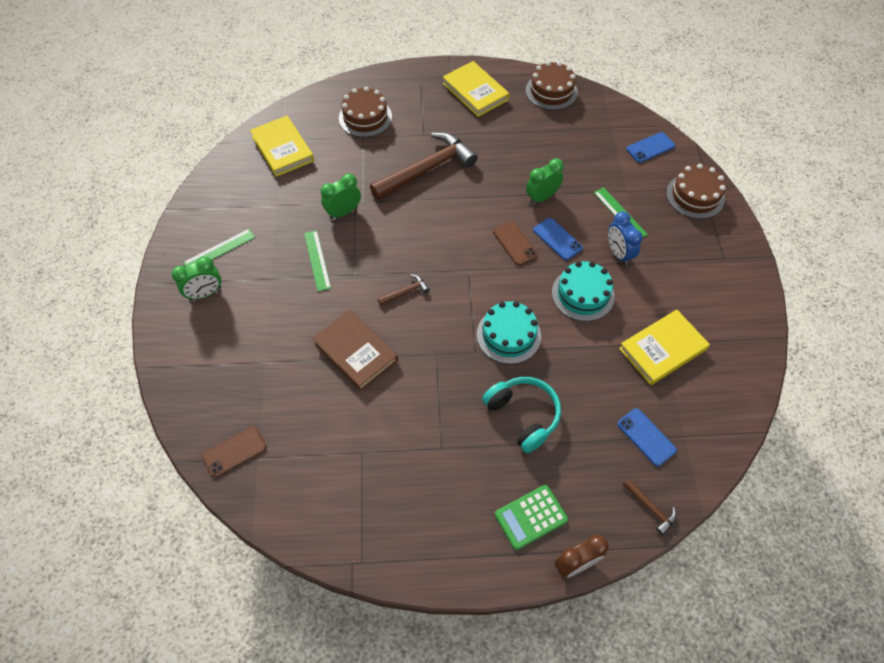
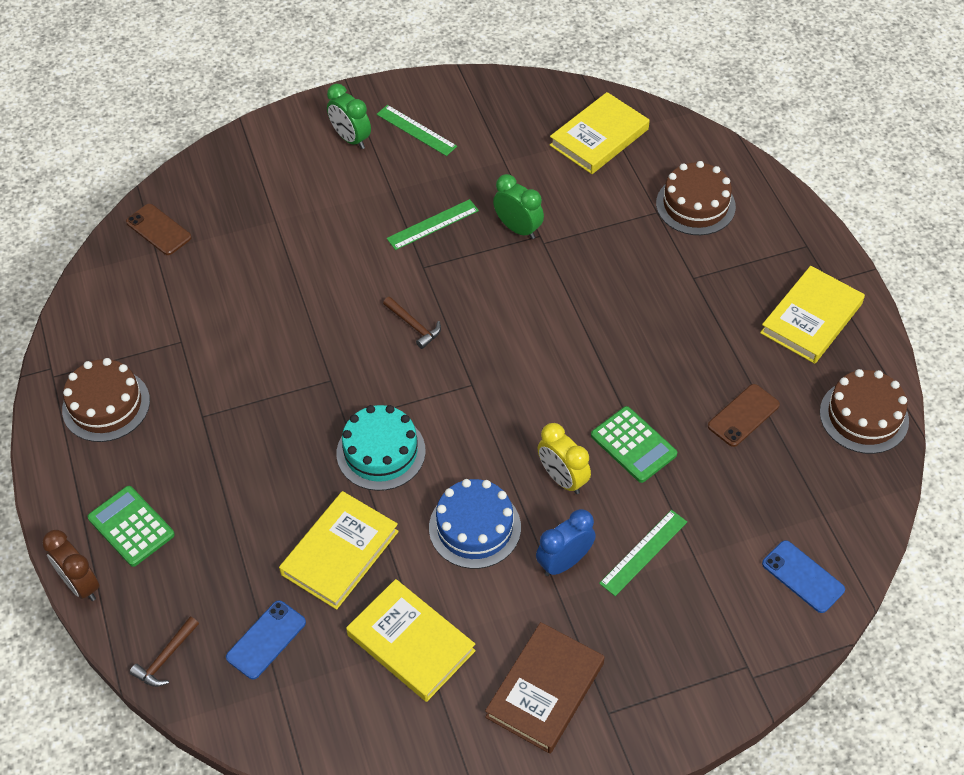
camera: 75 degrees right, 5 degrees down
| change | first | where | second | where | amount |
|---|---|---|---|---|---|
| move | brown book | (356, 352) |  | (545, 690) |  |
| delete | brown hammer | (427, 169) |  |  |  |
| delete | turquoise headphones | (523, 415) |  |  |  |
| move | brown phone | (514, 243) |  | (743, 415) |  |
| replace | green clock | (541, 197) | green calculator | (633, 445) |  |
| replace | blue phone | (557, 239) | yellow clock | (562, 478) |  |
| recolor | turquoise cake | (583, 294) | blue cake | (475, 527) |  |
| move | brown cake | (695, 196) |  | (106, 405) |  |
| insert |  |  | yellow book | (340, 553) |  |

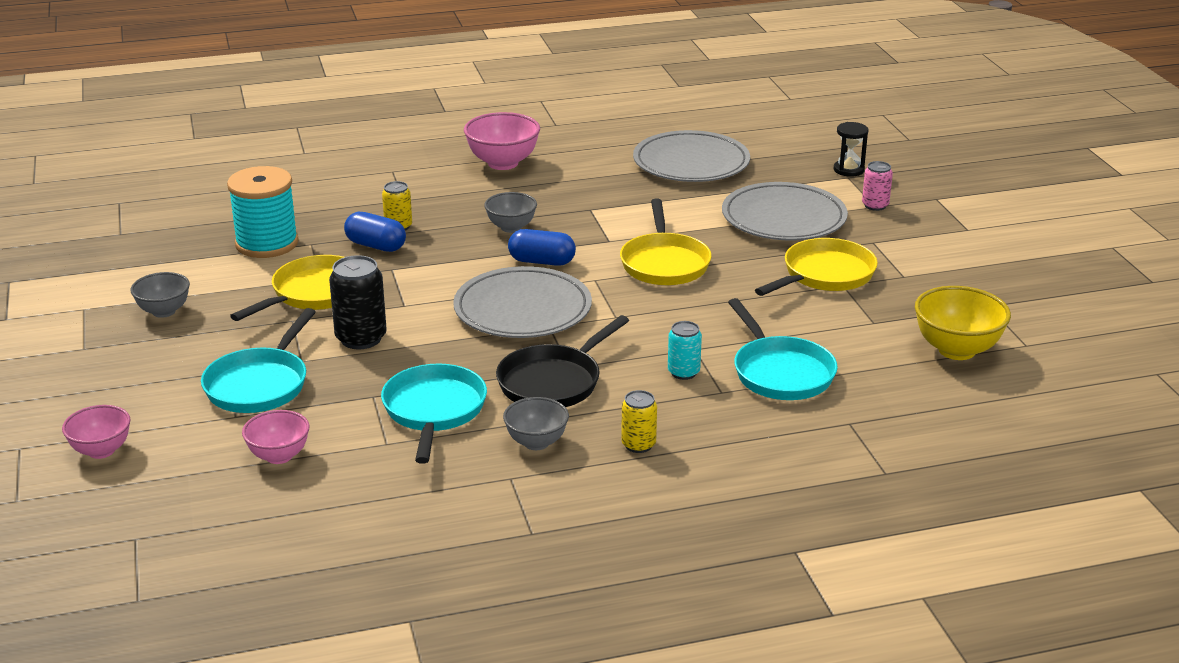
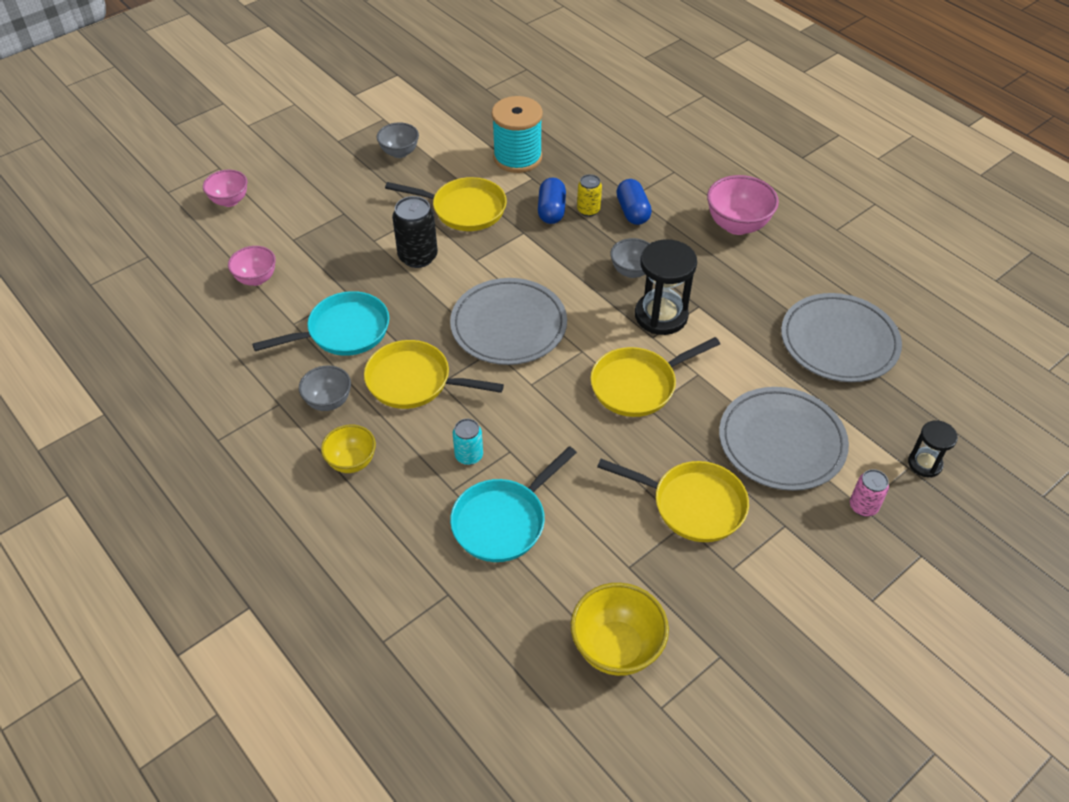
camera: 65 degrees right, 20 degrees up
| change | first | where | second | where | amount |
|---|---|---|---|---|---|
| delete | turquoise pan | (259, 384) |  |  |  |
| recolor | black pan | (553, 382) | yellow pan | (414, 381) |  |
| move | blue capsule | (542, 261) |  | (632, 212) |  |
| replace | yellow can | (638, 445) | yellow bowl | (352, 462) |  |
| insert |  |  | black hourglass | (661, 316) |  |

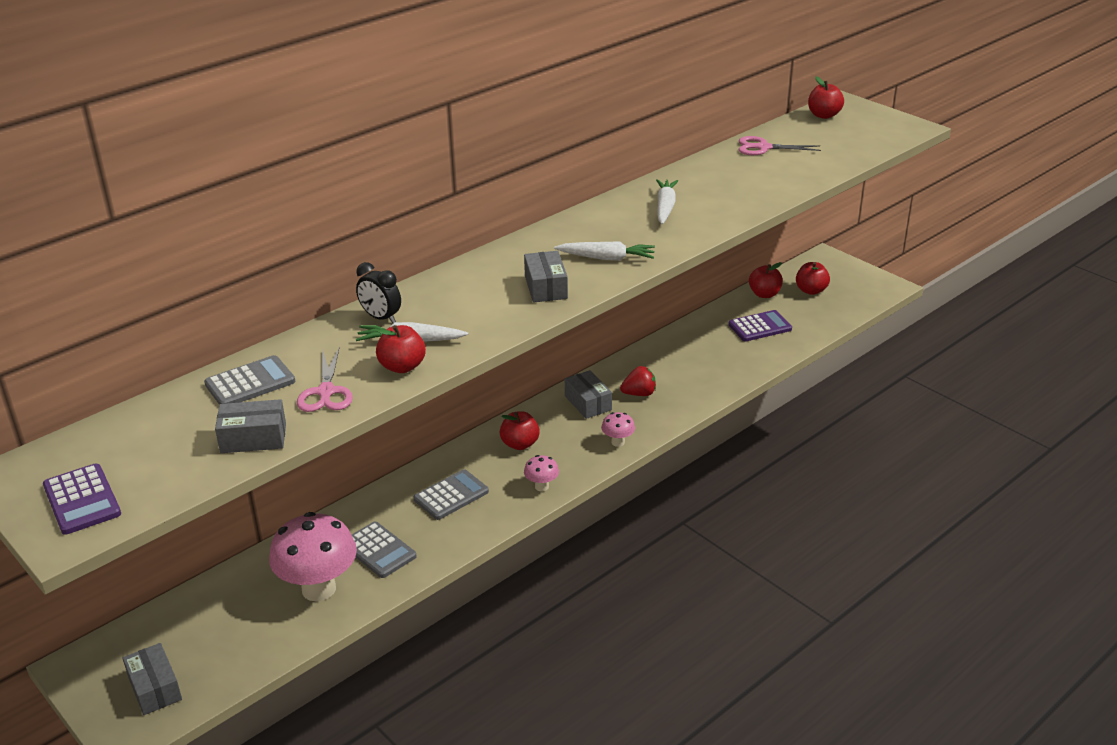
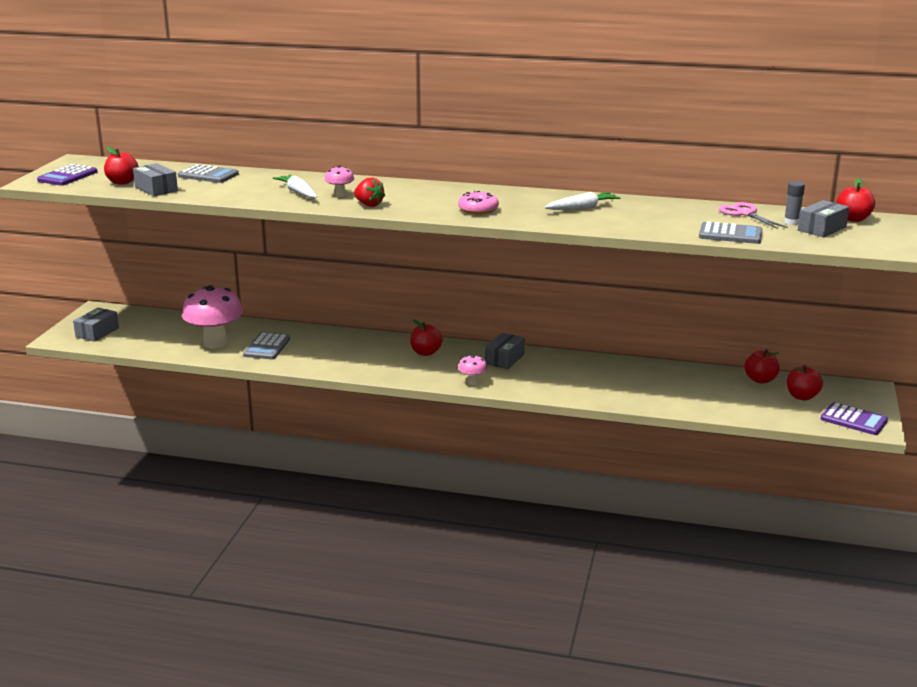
camera: 55 degrees right, 10 degrees down
| change | first | where | second | where | amount |
|---|---|---|---|---|---|
| delete | pink scissors | (326, 392) |  |  |  |
| delete | black clock | (381, 318) |  |  |  |
| move | red apple | (402, 367) |  | (122, 182) |  |
| move | grey calculator | (451, 495) |  | (730, 234) |  |
| move | grey box | (545, 287) |  | (821, 229) |  |
| move | pink mushroom | (541, 486) |  | (340, 195) |  |
| replace | white carrot | (607, 258) | pink donut | (478, 210) |  |
| move | red strawberry | (639, 394) |  | (369, 205) |  |
| move | purple calculator | (760, 327) |  | (853, 420) |  |
| insert |  |  | grey glue stick | (791, 222) |  |

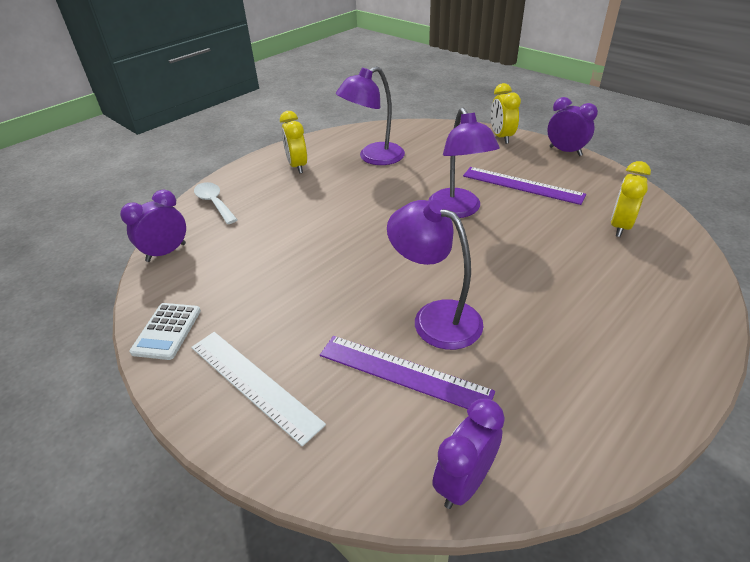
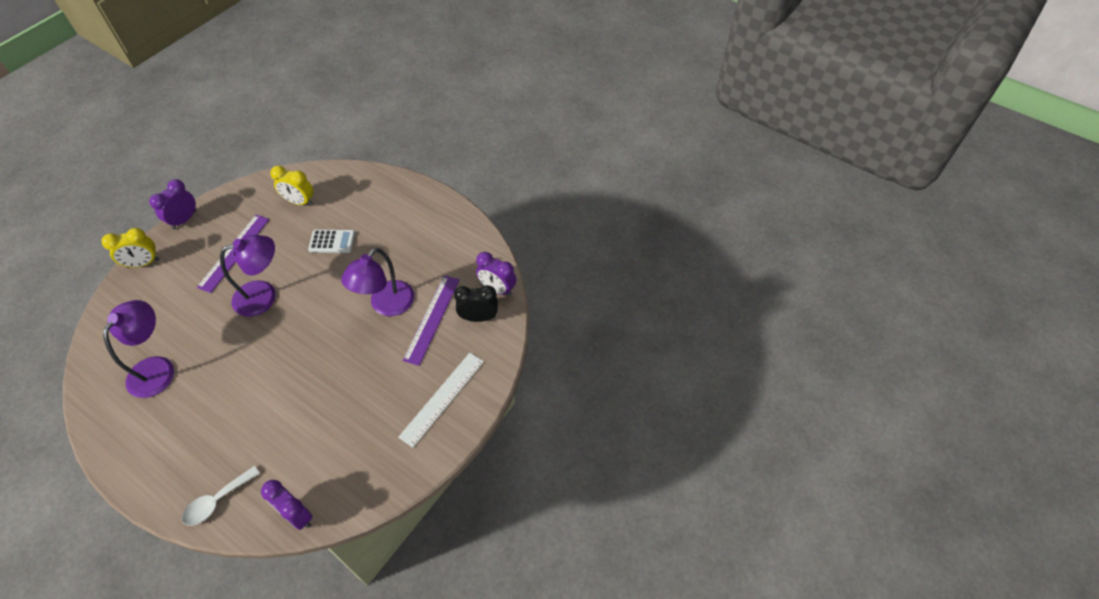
camera: 100 degrees left, 15 degrees up
| change | first | where | second | where | amount |
|---|---|---|---|---|---|
| move | white calculator | (167, 331) |  | (332, 241) |  |
| delete | yellow clock | (297, 166) |  |  |  |
| rotate | purple lamp | (373, 158) |  | (157, 368) | 120 degrees counterclockwise |
| insert |  |  | black clock | (478, 317) |  |

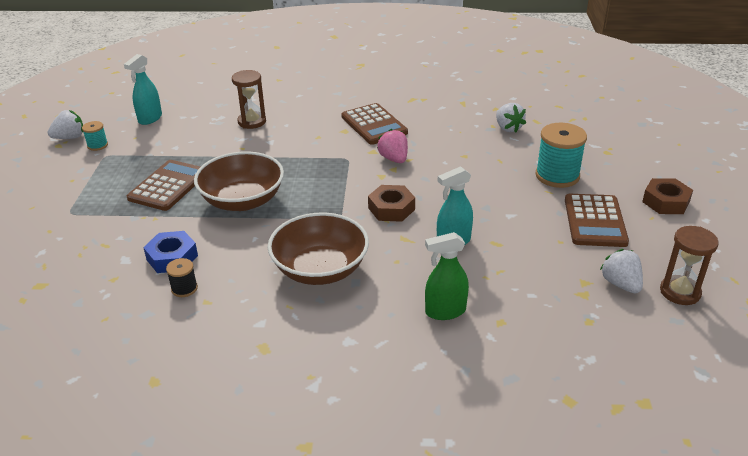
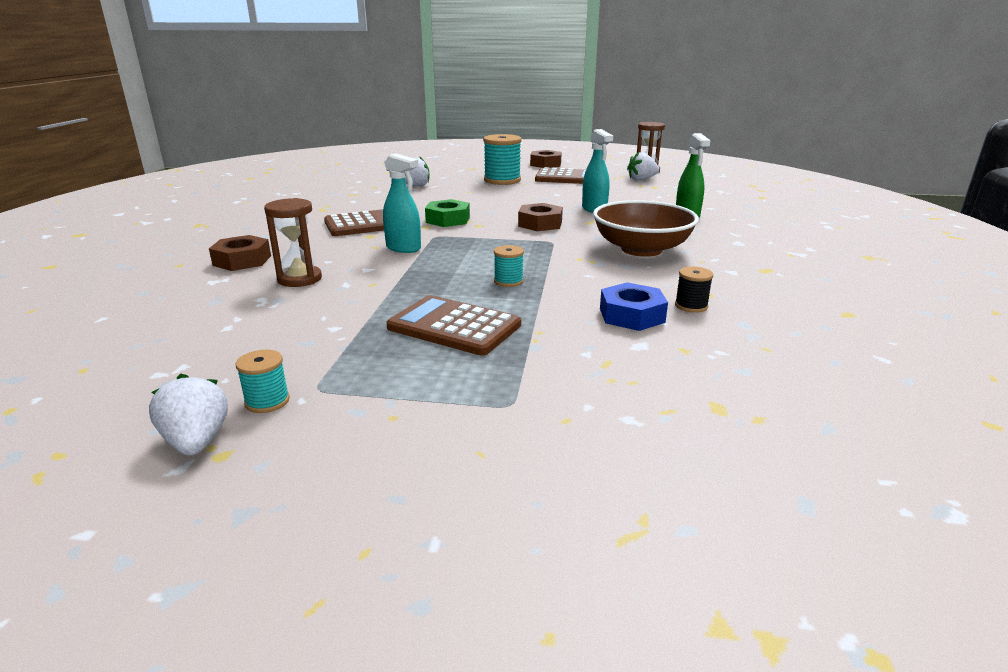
camera: 85 degrees left, 10 degrees down
| change | first | where | second | where | amount |
|---|---|---|---|---|---|
| move | turquoise spray bottle | (150, 118) |  | (403, 248) |  |
| replace | brown bowl | (242, 200) | turquoise spool | (508, 281) |  |
| replace | pink strawberry | (394, 159) | green nut | (448, 220) |  |
| insert |  |  | brown nut | (242, 260) |  |

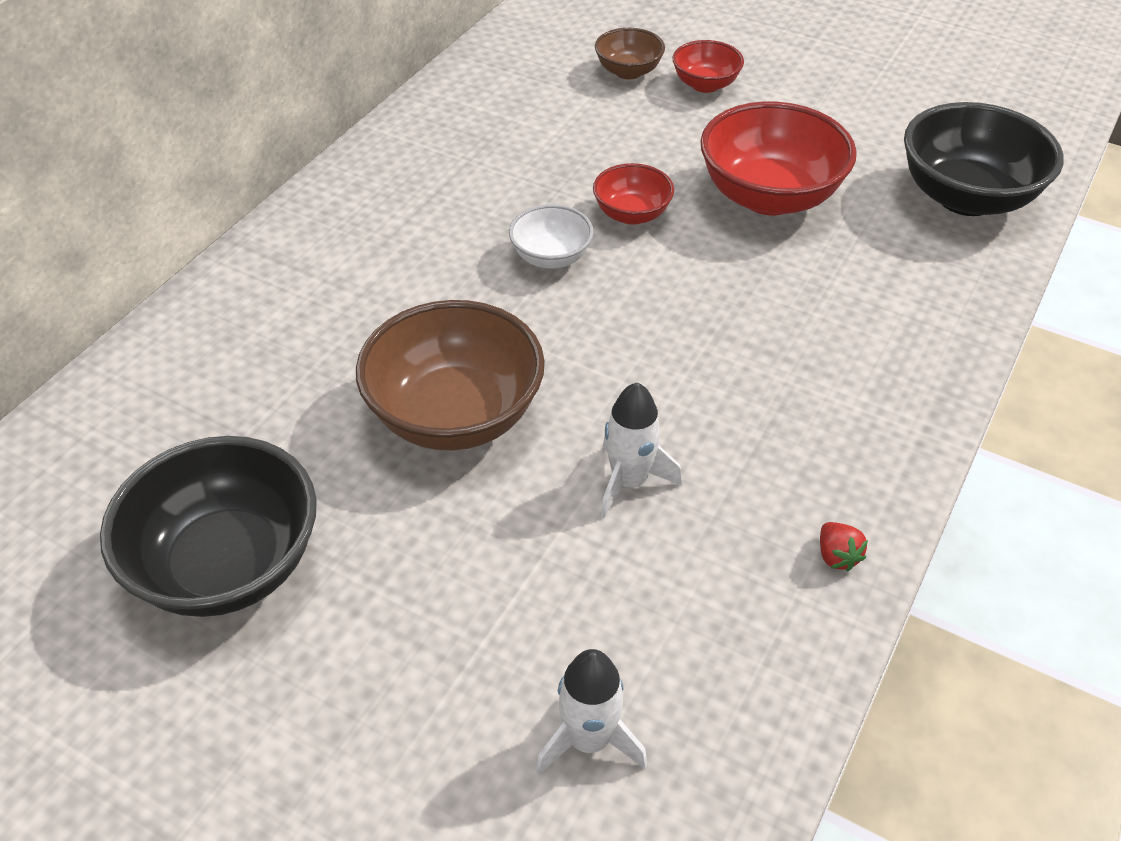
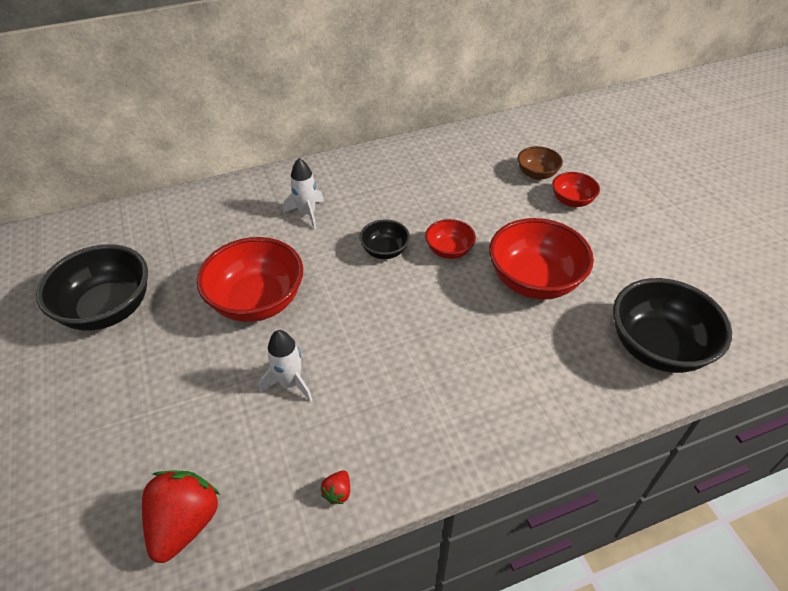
camera: 40 degrees right, 0 degrees up
| change | first | where | second | where | amount |
|---|---|---|---|---|---|
| recolor | brown bowl | (455, 415) | red bowl | (257, 301) |  |
| recolor | white bowl | (551, 257) | black bowl | (385, 251) |  |
| move | white rocket | (589, 740) |  | (307, 213) |  |
| insert |  |  | red strawberry | (185, 523) |  |

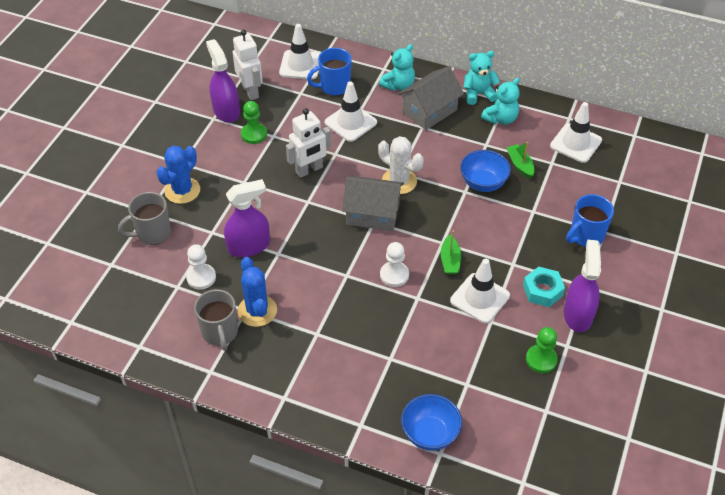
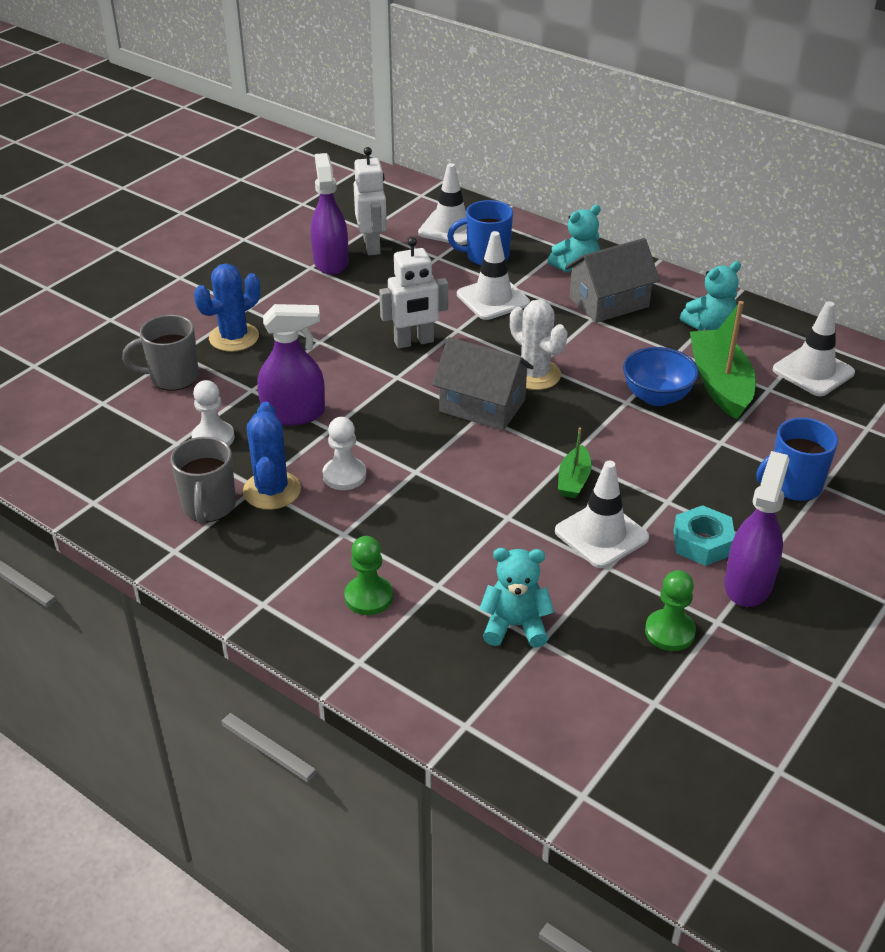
camera: 15 degrees right, 10 degrees down
| change | first | where | second | where | amount |
|---|---|---|---|---|---|
| move | green pawn | (254, 134) |  | (368, 597) |  |
| move | white pawn | (394, 275) |  | (344, 475) |  |
| delete | blue bowl | (430, 434) |  |  |  |
| move | turquoise teddy bear | (478, 94) |  | (515, 626) |  |
| resize | green boat | (520, 165) |  | (720, 384) | x1.92 |

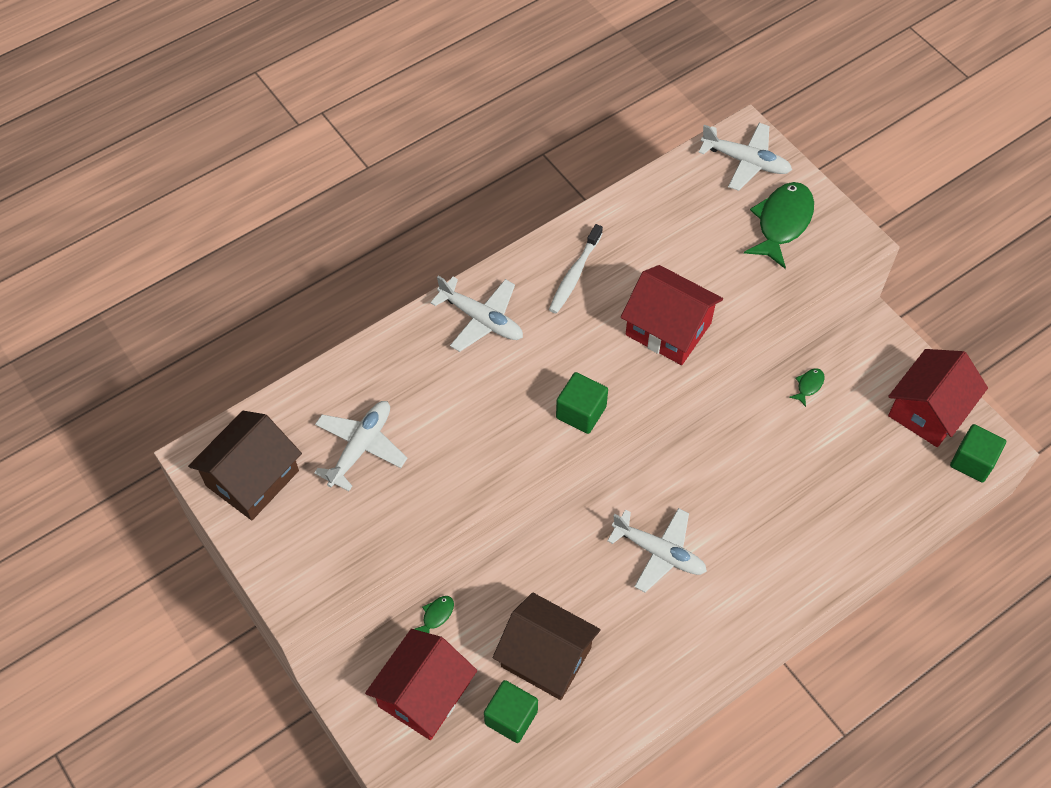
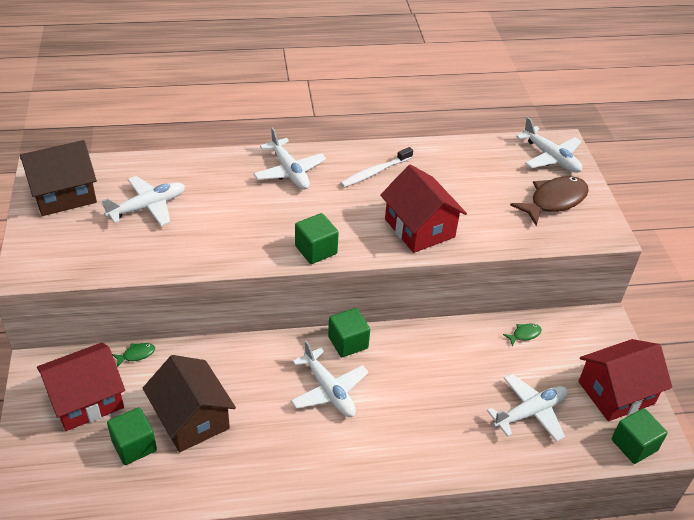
camera: 25 degrees right, 15 degrees down
| change | first | where | second | where | amount |
|---|---|---|---|---|---|
| recolor | green fish | (782, 223) | brown fish | (554, 201) |  |
| insert |  |  | green cube | (348, 342) |  |
| insert |  |  | white plane | (530, 412) |  |

